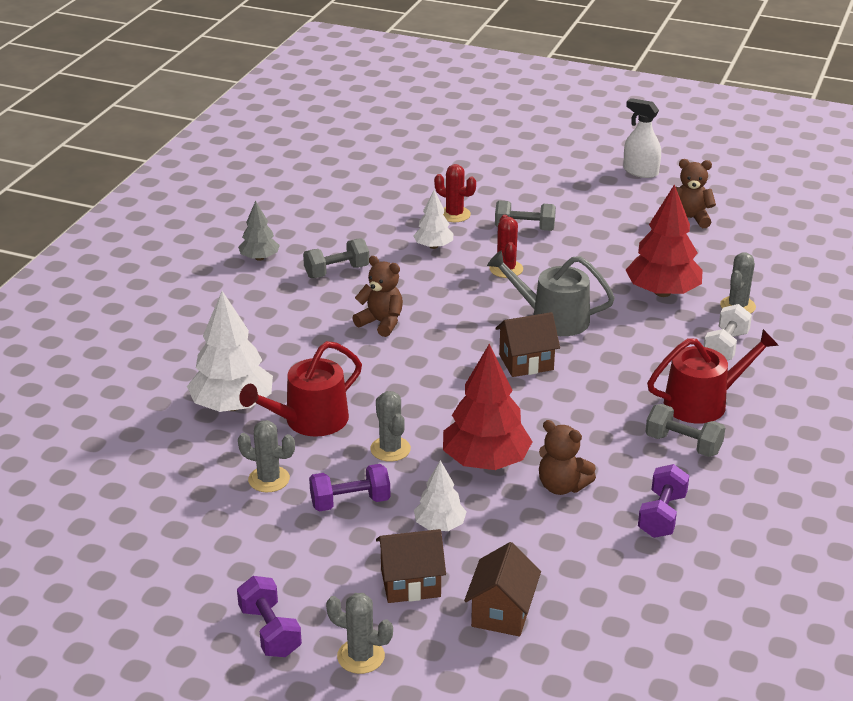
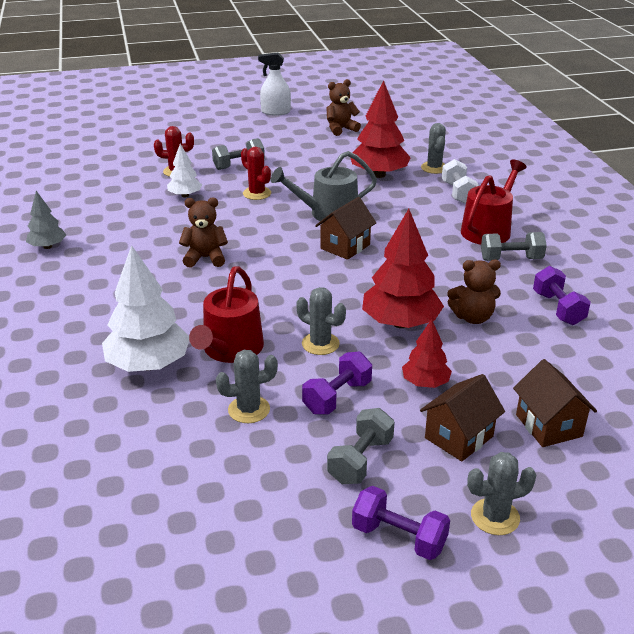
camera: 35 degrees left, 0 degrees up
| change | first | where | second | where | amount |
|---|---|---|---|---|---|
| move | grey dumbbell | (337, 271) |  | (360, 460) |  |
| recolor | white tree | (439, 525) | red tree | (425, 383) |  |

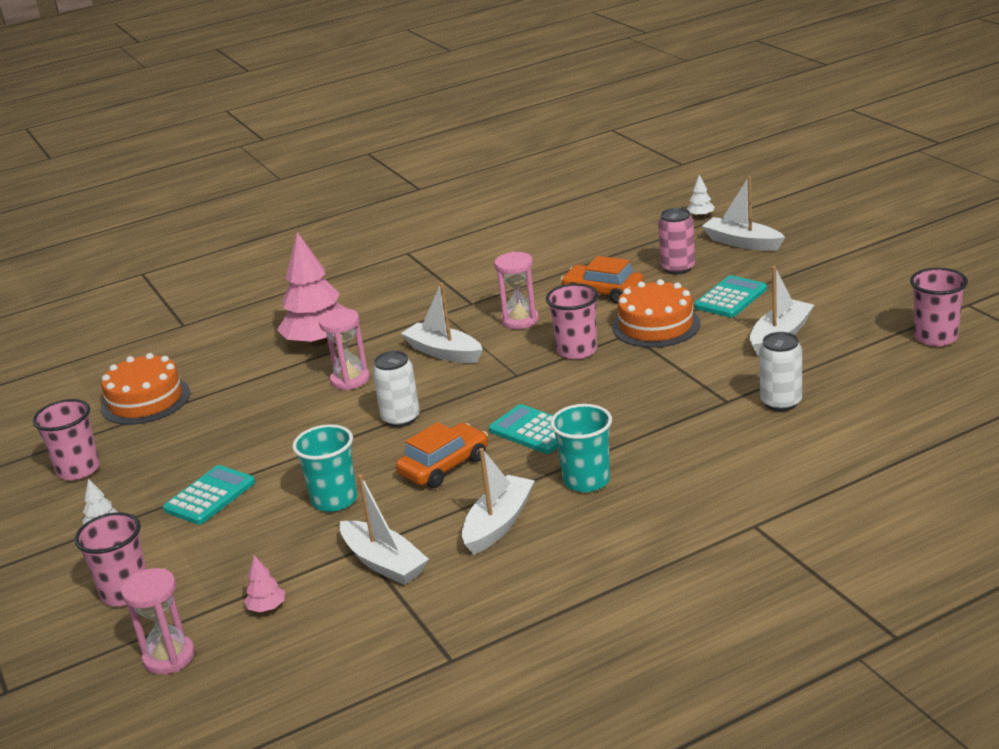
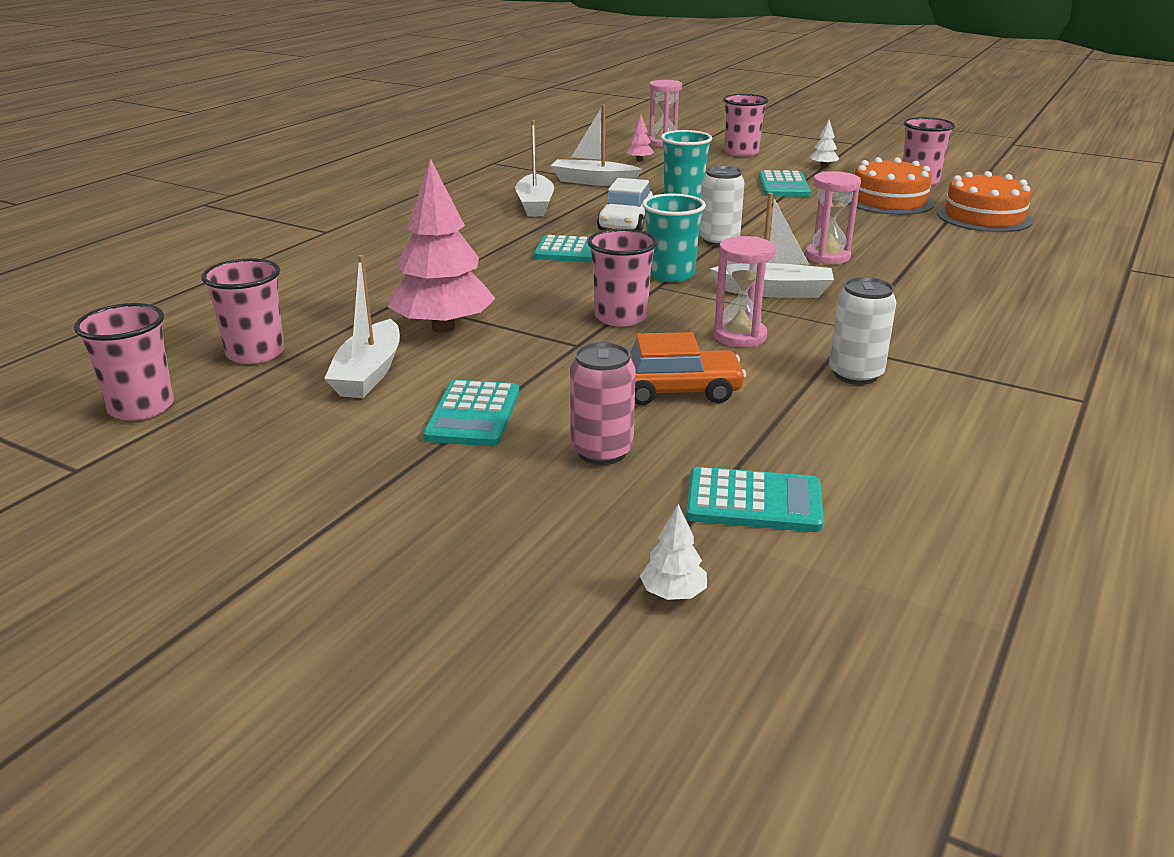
camera: 145 degrees right, 0 degrees up
| change | first | where | second | where | amount |
|---|---|---|---|---|---|
| move | pink tree | (319, 342) |  | (443, 327) |  |
| recolor | orange car | (444, 466) | white car | (626, 222) |  |
| move | turquoise cup | (586, 480) |  | (670, 274) |  |
| move | orange cake | (656, 325) |  | (889, 201) |  |
| delete | white boat | (742, 243) |  |  |  |
| move | white can | (781, 402) |  | (855, 374) |  |
| insert |  |  | pink cup | (255, 353) |  |
| insert |  |  | turquoise calculator | (754, 502) |  |

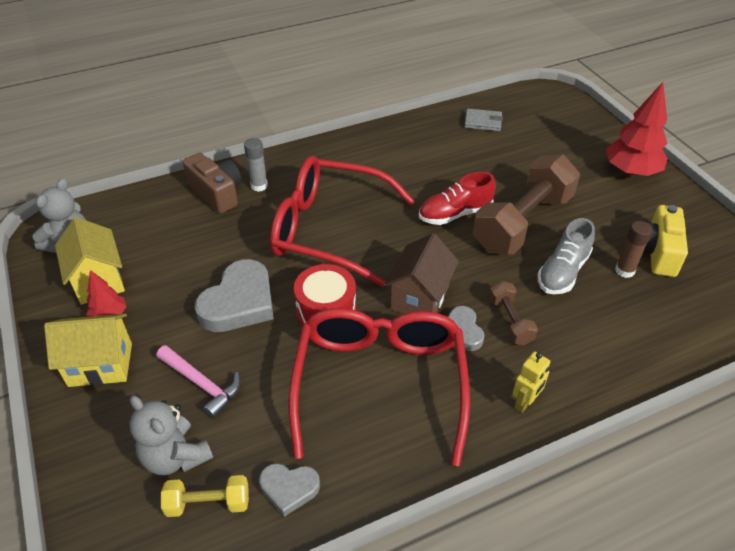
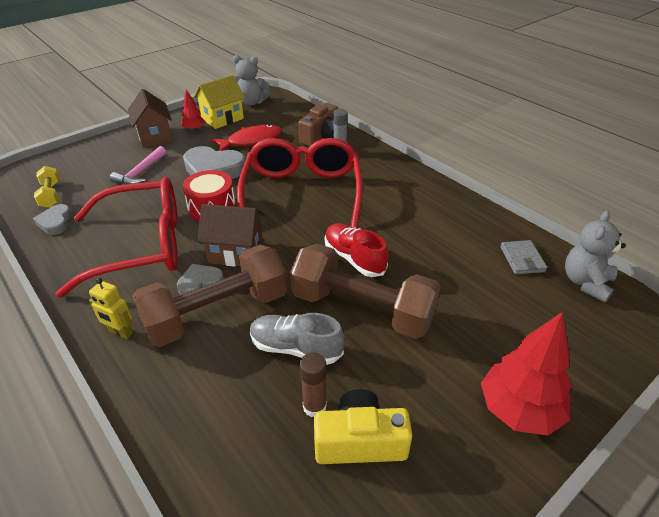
camera: 75 degrees right, 5 degrees down
| change | first | where | second | where | amount |
|---|---|---|---|---|---|
| recolor | yellow house | (100, 365) | brown house | (155, 137) |  |
| move | grey teddy bear | (175, 456) |  | (586, 282) |  |
| resize | brown dumbbell | (510, 321) |  | (217, 313) | x2.15 |
| insert |  |  | red fish | (251, 141) |  |

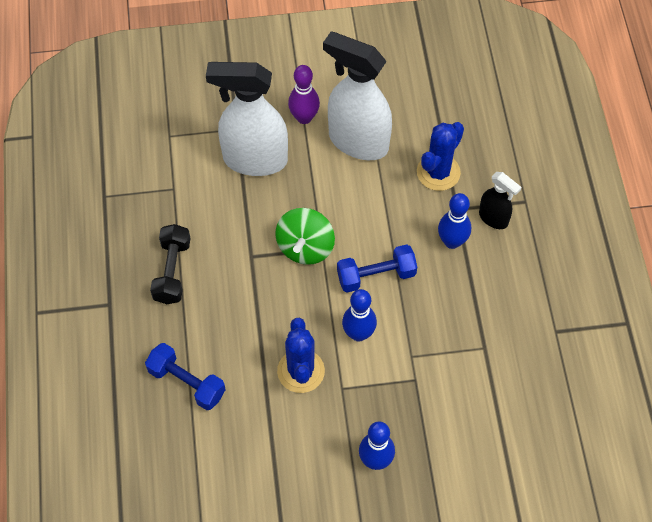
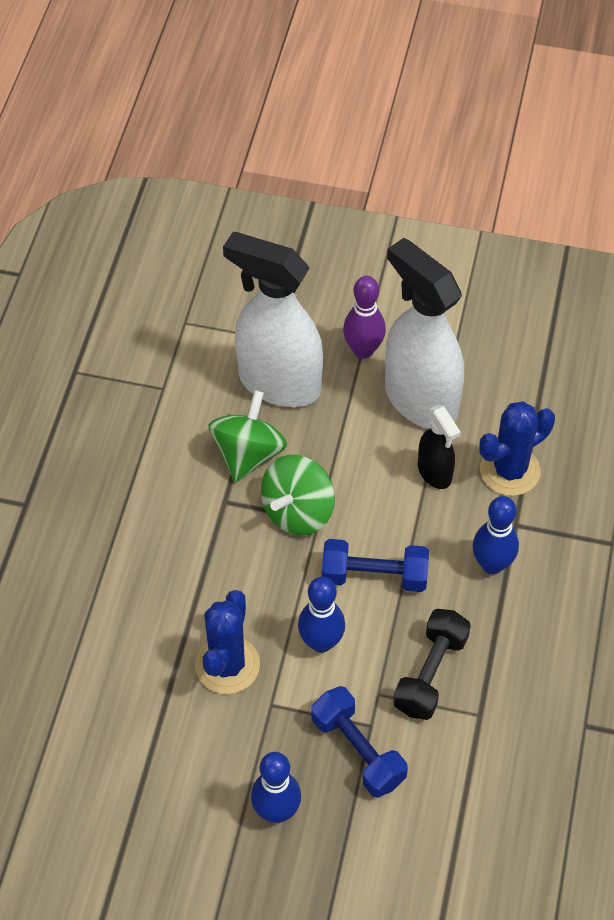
camera: 20 degrees right, 5 degrees down
| change | first | where | second | where | amount |
|---|---|---|---|---|---|
| move | blue dumbbell | (187, 382) |  | (358, 750) |  |
| move | black dumbbell | (172, 271) |  | (430, 673) |  |
| move | black spray bottle | (493, 218) |  | (435, 473) |  |
| insert |  |  | green spinning top | (248, 454) |  |

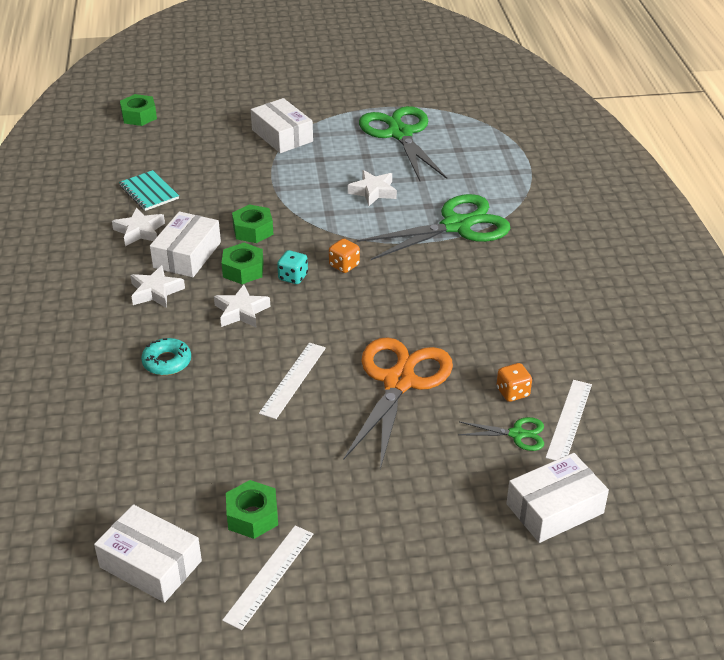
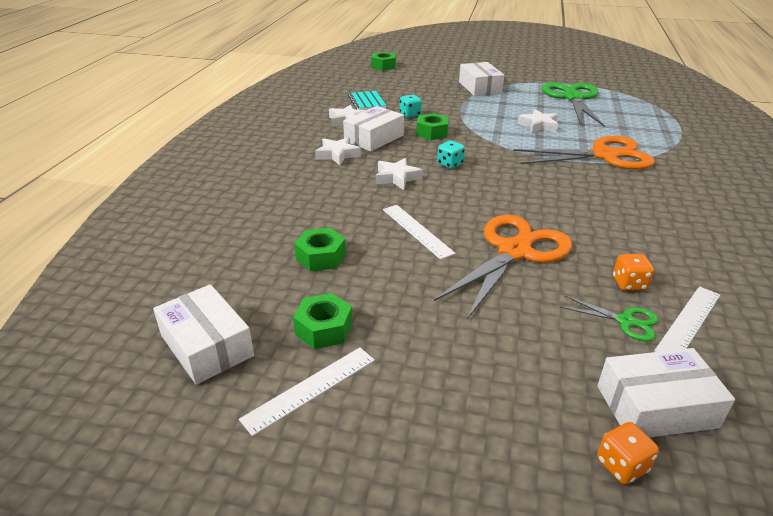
camera: 20 degrees right, 5 degrees down
| change | first | where | second | where | amount |
|---|---|---|---|---|---|
| delete | turquoise donut | (167, 362) |  |  |  |
| move | green nut | (243, 270) |  | (321, 257) |  |
| rotate | white ruler | (293, 380) |  | (417, 230) | 75 degrees counterclockwise |
| move | orange dice | (344, 265) |  | (621, 465) |  |
| recolor | green scissors | (457, 226) | orange scissors | (604, 155) |  |
| insert |  |  | turquoise dice | (410, 115) |  |

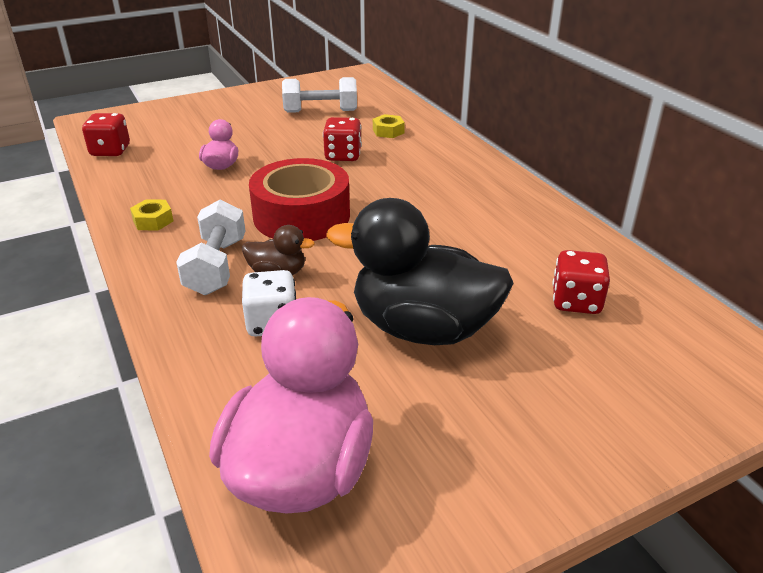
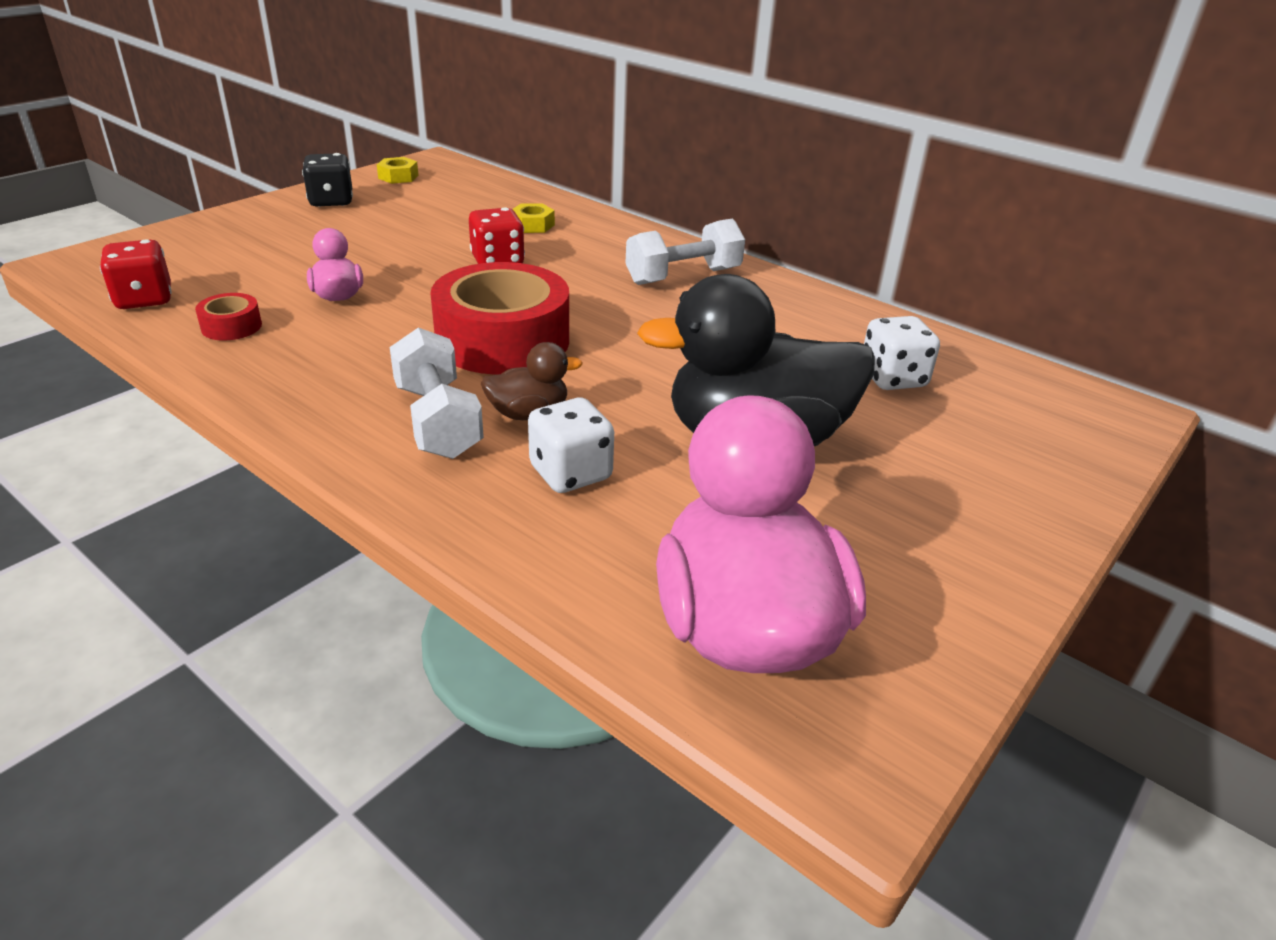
camera: 25 degrees left, 0 degrees up
| change | first | where | second | where | amount |
|---|---|---|---|---|---|
| move | yellow nut | (153, 220) |  | (398, 177) |  |
| move | white dumbbell | (320, 111) |  | (683, 276) |  |
| recolor | red dice | (576, 302) | white dice | (892, 378) |  |
| insert |  |  | red tape | (231, 326) |  |
| insert |  |  | black dice | (331, 201) |  |

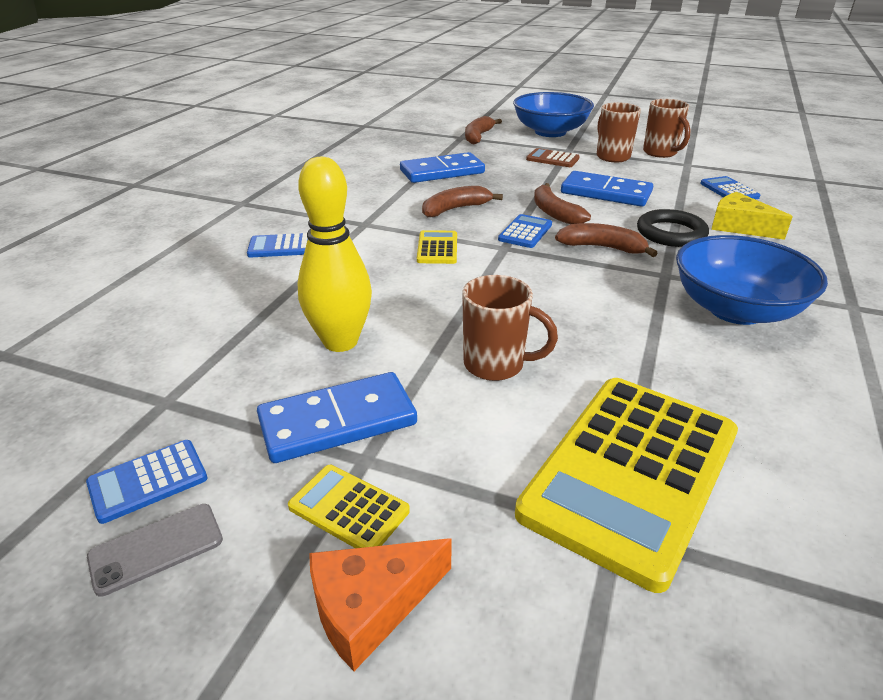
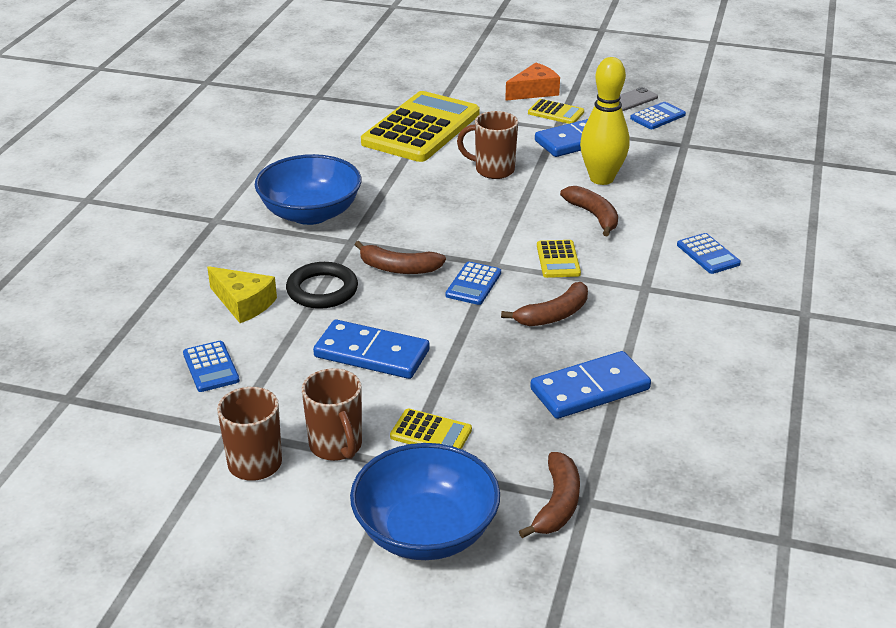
camera: 175 degrees right, 0 degrees up
| change | first | where | second | where | amount |
|---|---|---|---|---|---|
| rotate | blue calculator | (281, 247) |  | (708, 254) | 75 degrees clockwise |
| recolor | brown calculator | (552, 159) | yellow calculator | (431, 433) |  |
| move | brown banana | (554, 213) |  | (593, 216) |  |

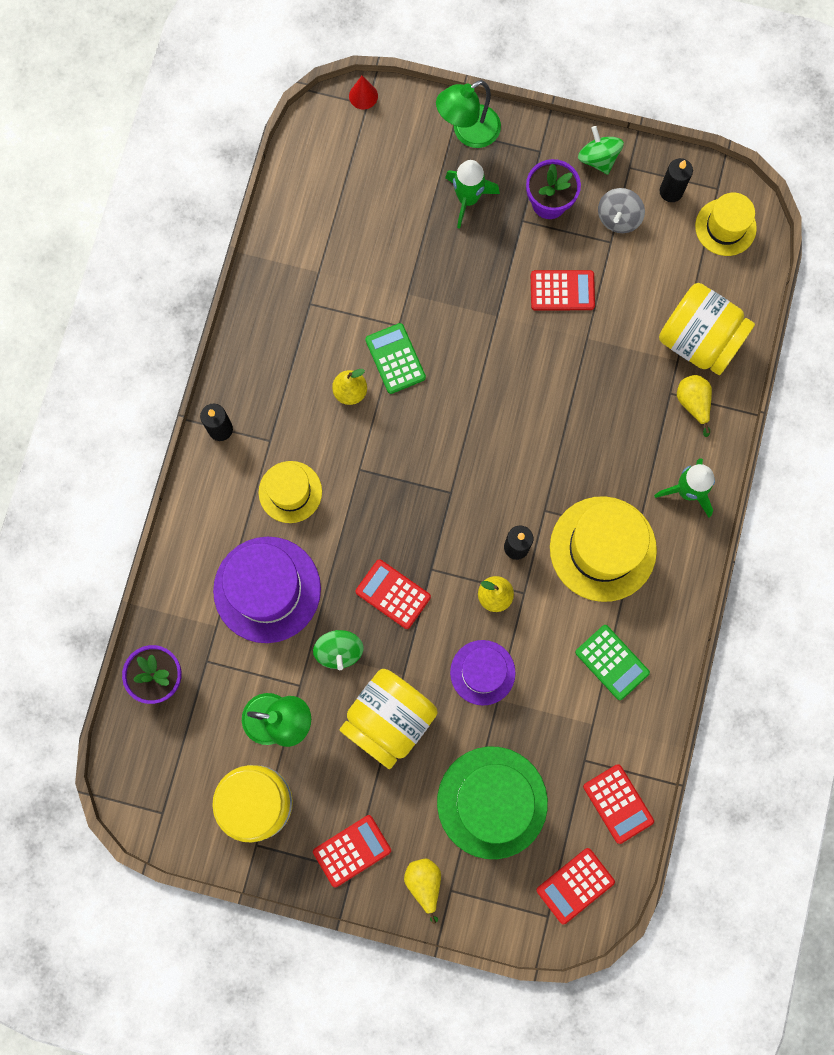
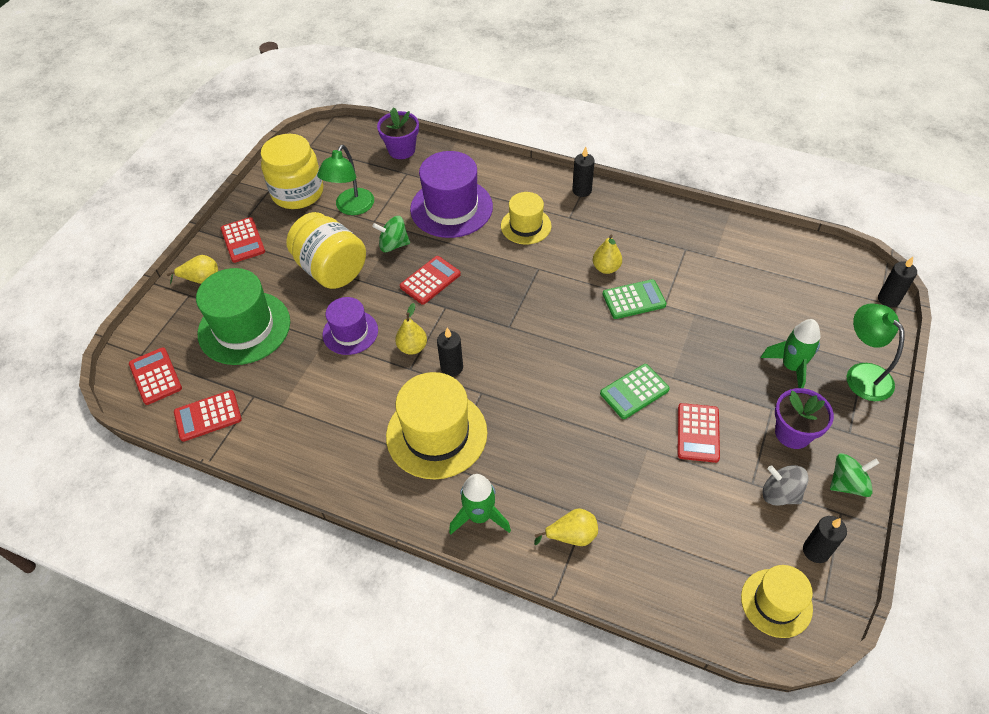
camera: 100 degrees right, 25 degrees down
| change | first | where | second | where | amount |
|---|---|---|---|---|---|
| replace | red cone | (363, 96) | black candle | (888, 299) |  |
| move | green calculator | (612, 662) |  | (634, 392) |  |
| delete | yellow jar | (699, 340) |  |  |  |

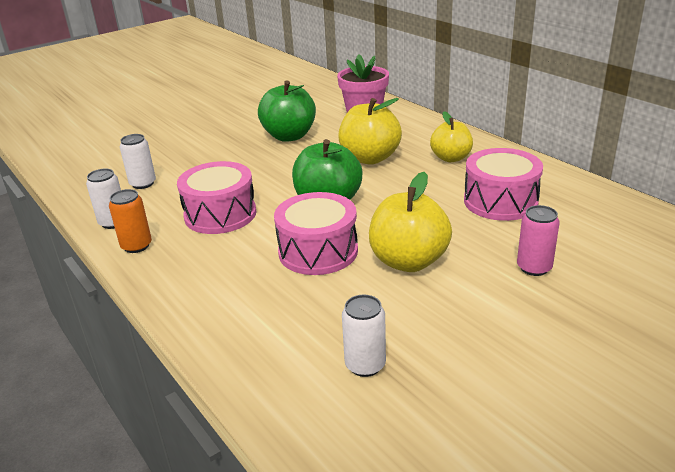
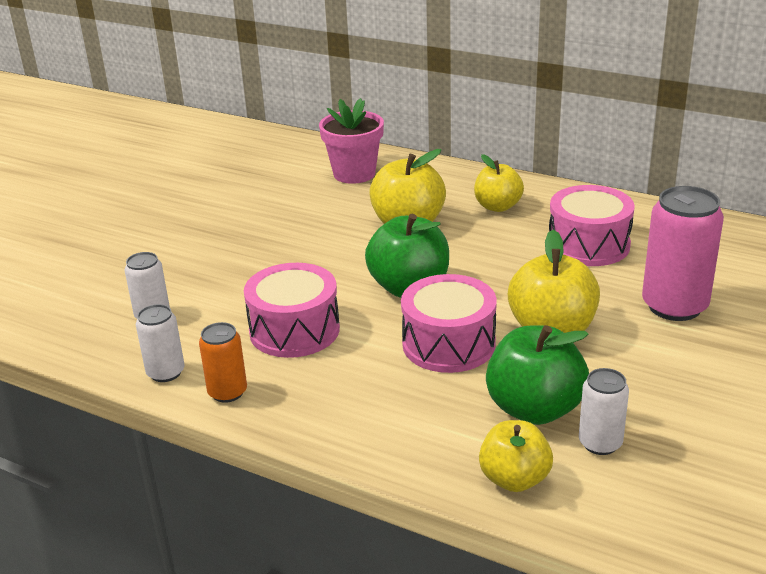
camera: 25 degrees left, 0 degrees up
| change | first | where | second | where | amount |
|---|---|---|---|---|---|
| move | green apple | (289, 136) |  | (534, 409) |  |
| resize | pink can | (534, 267) |  | (674, 306) | x1.79 |
| insert |  |  | yellow apple | (514, 479) |  |

